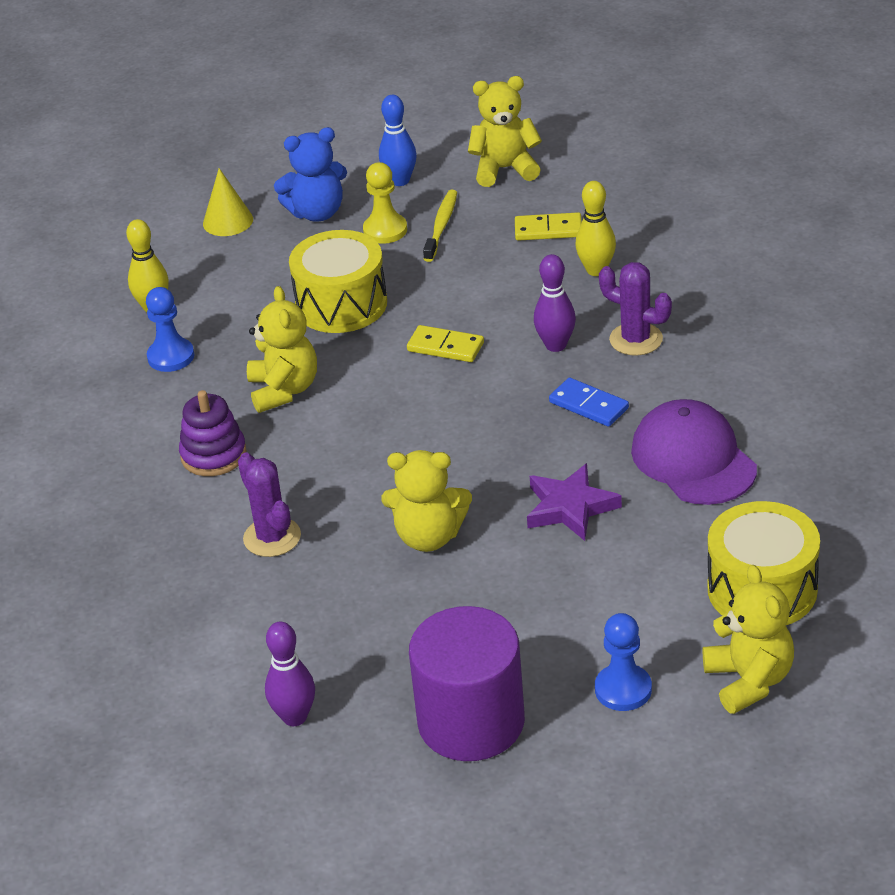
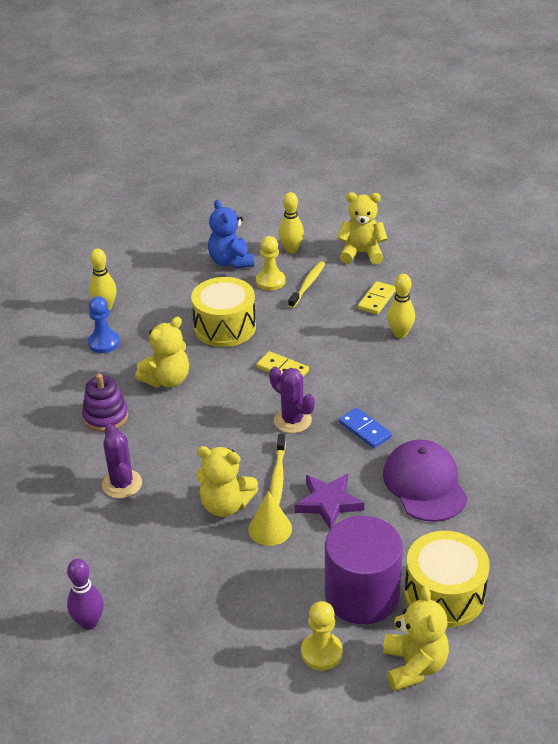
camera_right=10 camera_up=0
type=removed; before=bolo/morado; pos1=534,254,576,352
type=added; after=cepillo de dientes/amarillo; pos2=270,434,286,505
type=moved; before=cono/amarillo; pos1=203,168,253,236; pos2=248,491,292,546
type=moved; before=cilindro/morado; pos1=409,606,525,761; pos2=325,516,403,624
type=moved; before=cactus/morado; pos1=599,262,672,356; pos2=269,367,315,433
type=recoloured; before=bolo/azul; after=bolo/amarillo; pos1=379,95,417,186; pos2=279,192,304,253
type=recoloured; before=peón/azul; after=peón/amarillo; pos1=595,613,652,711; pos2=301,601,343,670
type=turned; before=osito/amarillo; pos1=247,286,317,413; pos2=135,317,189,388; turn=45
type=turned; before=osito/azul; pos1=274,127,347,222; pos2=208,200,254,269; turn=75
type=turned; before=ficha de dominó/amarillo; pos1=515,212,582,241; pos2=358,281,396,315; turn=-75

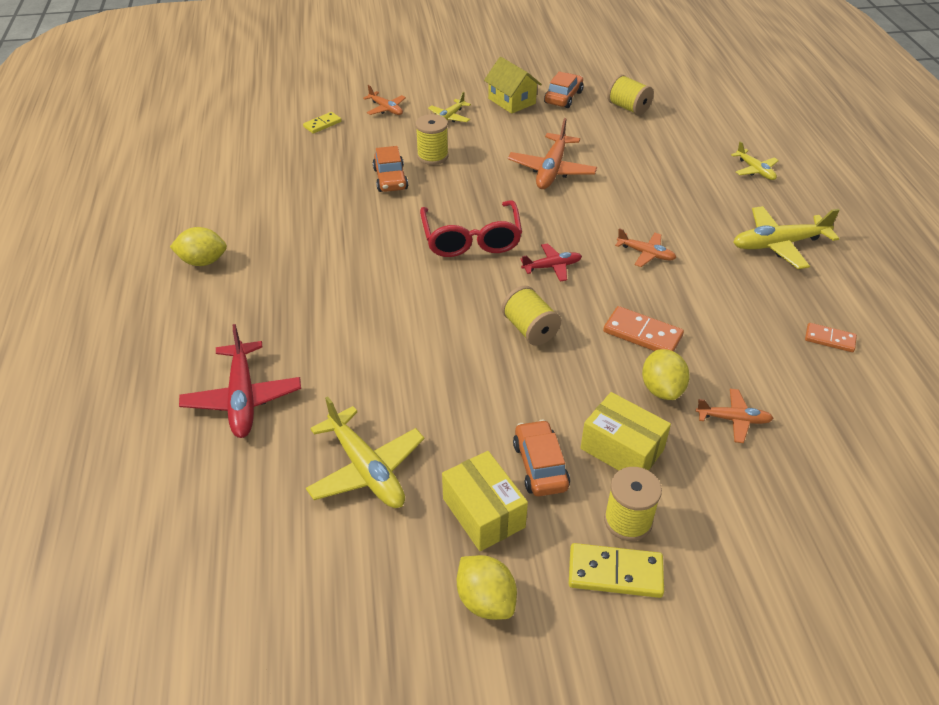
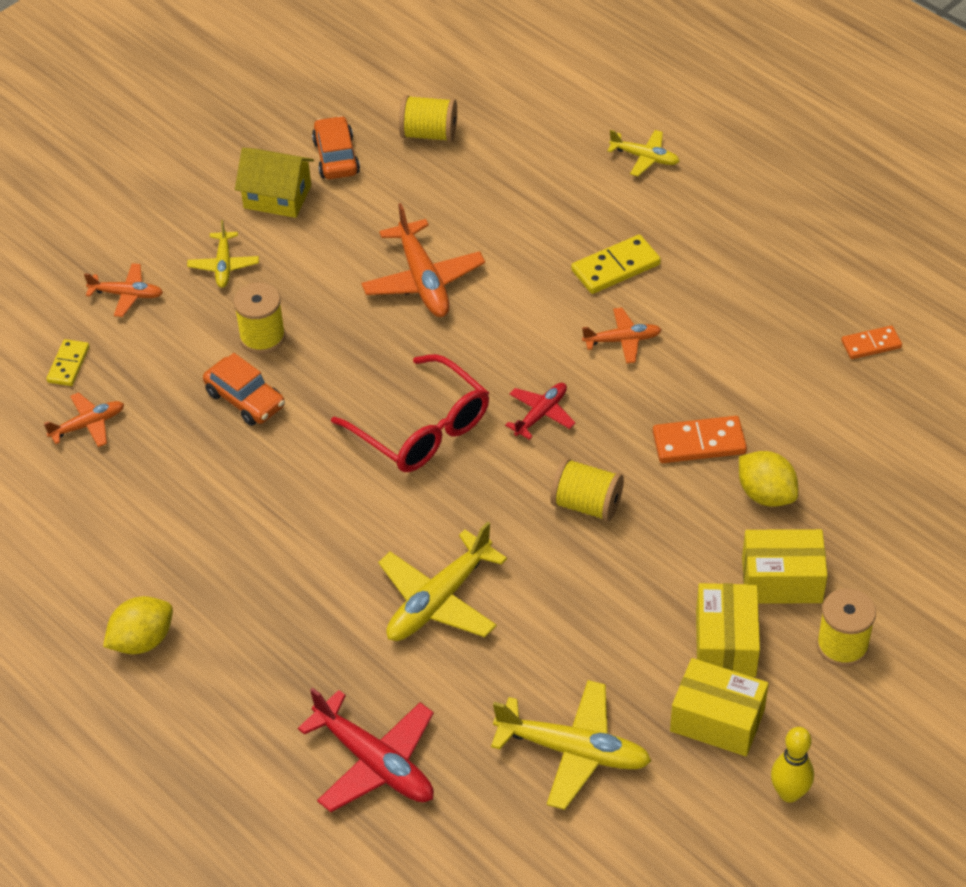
camera_right=-35 camera_up=5
type=moved; before=ficha de dominó/amarillo; pos1=569,543,664,598; pos2=571,235,661,294
type=moved; before=avión/naranja; pos1=696,389,774,443; pos2=44,392,124,447
type=moved; before=avión/amarillo; pos1=733,206,840,269; pos2=378,522,507,641
type=replaced; before=limón/amarillo; after=bolo/amarillo; pos1=457,555,517,620; pos2=771,727,814,803
type=replaced; before=coche/naranja; after=caja/amarillo; pos1=513,420,570,497; pos2=696,583,760,677

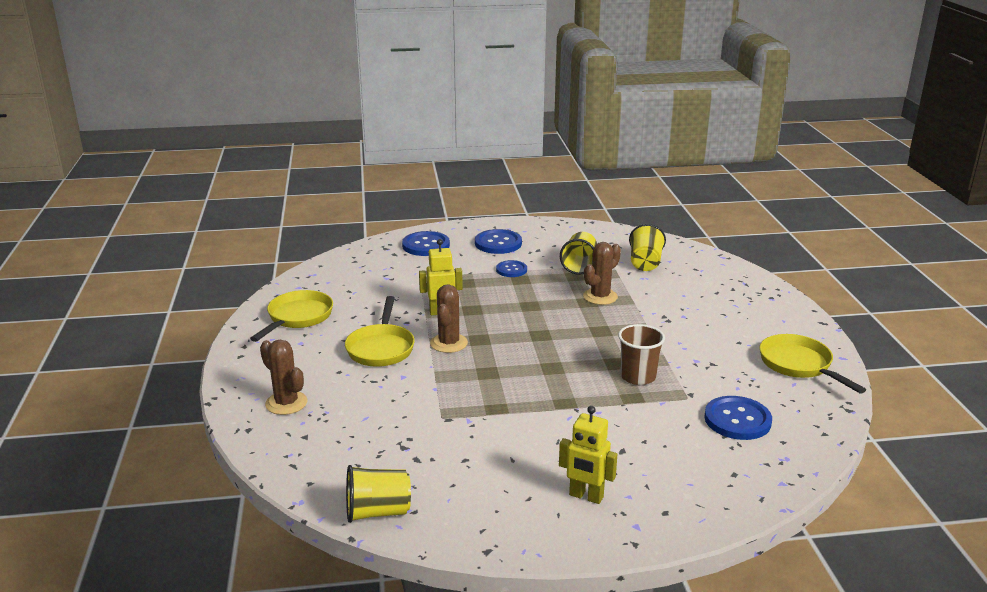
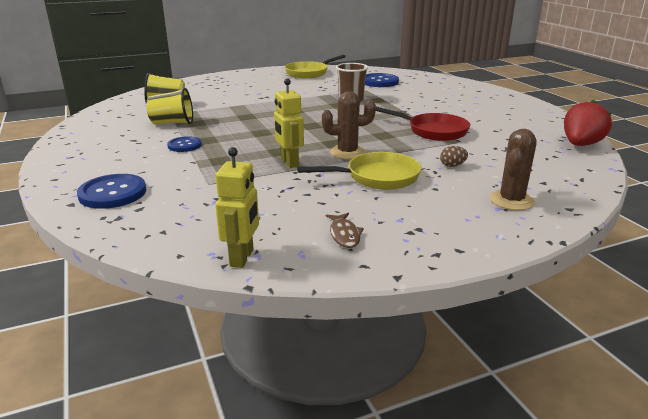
camera_right=-105 camera_up=0
type=removed; before=botón/azul; pos1=475,229,522,254
type=removed; before=cactus/marrón; pos1=583,242,621,305
type=added; after=sartén/rojo; pos2=376,107,470,141
type=added; after=huevo/marrón; pos2=440,146,468,167
type=moved; before=robot/amarillo; pos1=559,406,617,504; pos2=215,147,259,268
type=replaced; before=sartén/amarillo; after=pez/marrón; pos1=250,290,333,342; pos2=326,213,364,248
type=replaced; before=vaso/amarillo; after=fresa/rojo; pos1=346,465,411,523; pos2=564,100,612,146

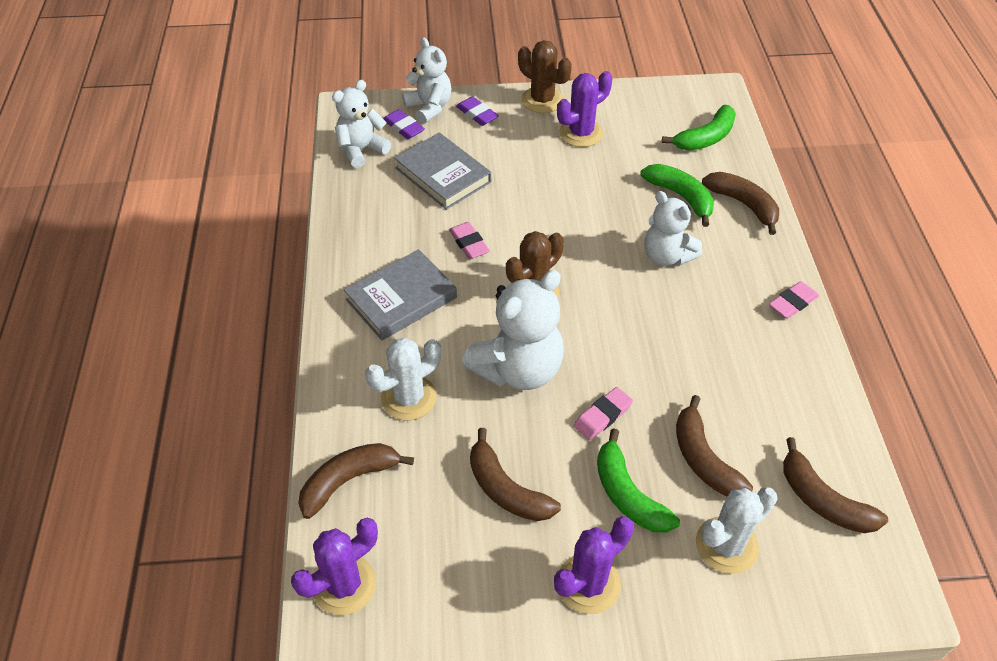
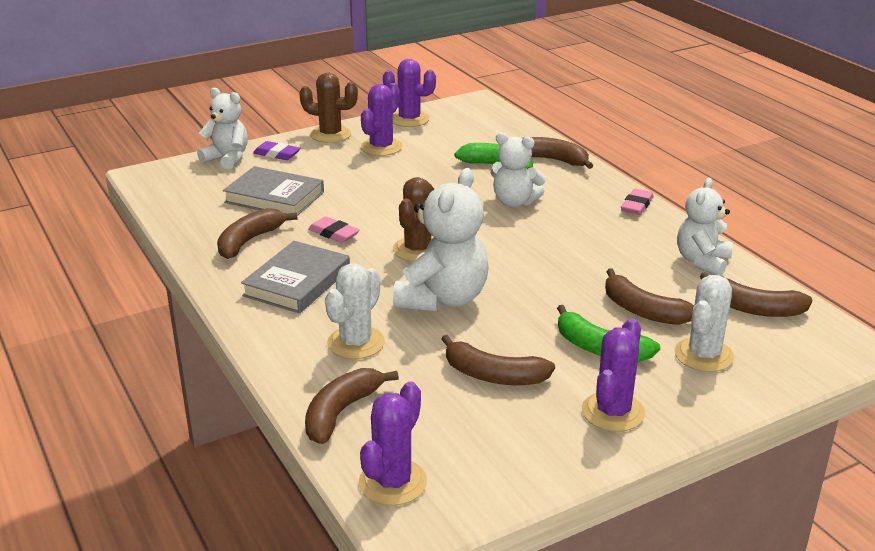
camera_right=-25 camera_up=-20
type=removed; before=goma de borrar/morado; pos1=383,109,425,139
type=removed; before=goma de borrar/rosa; pos1=574,387,633,440
type=removed; before=plátano/verde; pos1=662,105,736,151
type=added; after=plátano/marrón; pos2=217,208,297,259
type=added; after=cactus/morado; pos2=383,59,436,127
type=moved; before=osito/blanco; pos1=332,80,391,168; pos2=677,178,733,276

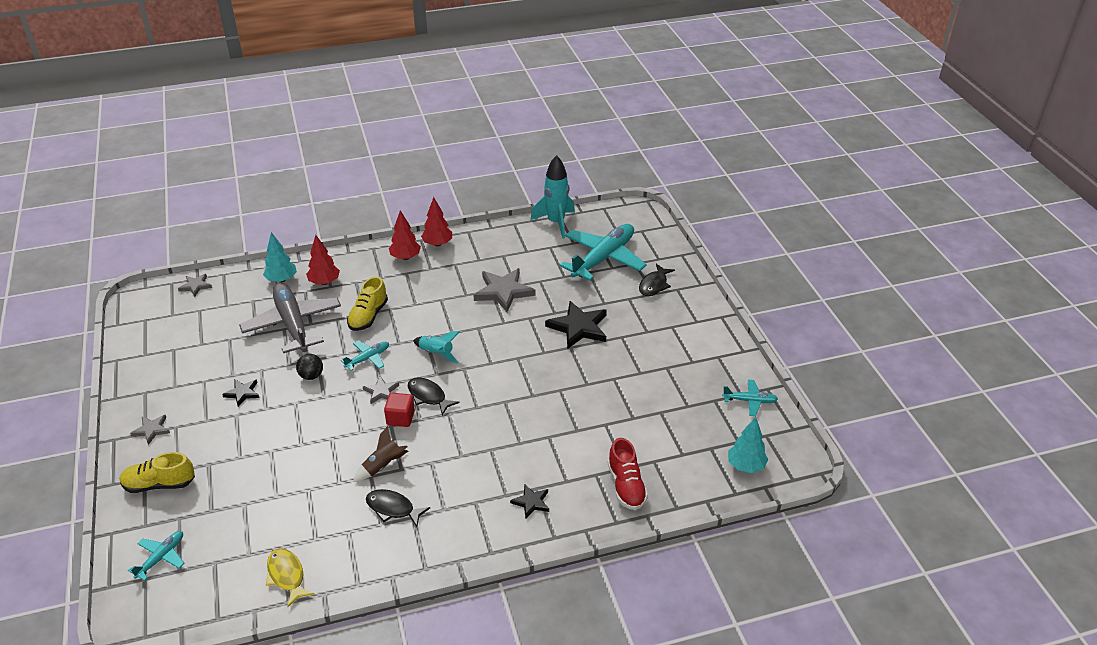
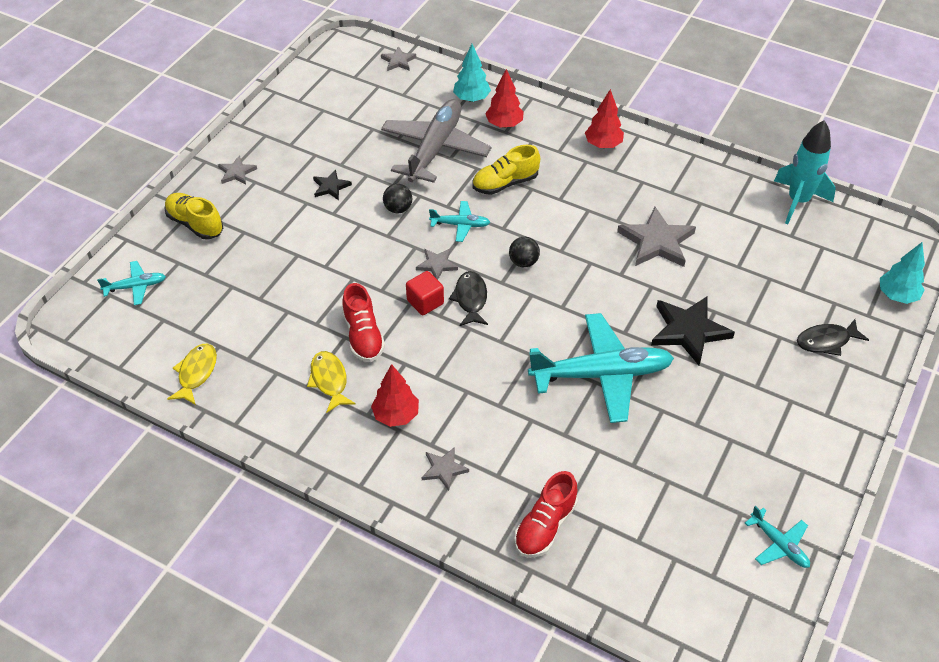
camera_right=45 camera_up=10
type=moved; before=árbol/rojo; pos1=421,197,452,246; pos2=371,364,419,427
type=moved; before=avión/turquesa; pos1=560,224,647,281; pos2=528,313,674,423
type=moved; before=árbol/turquesa; pos1=728,417,768,473; pos2=880,242,925,304
type=replaced; before=cohete/marrón; after=zapato/rojo; pos1=353,426,408,482; pos2=342,283,385,362
type=replaced; before=cohete/turquesa; after=pelota/negro; pos1=413,331,460,363; pos2=509,237,540,267
type=recoloured; before=pez/negro; after=pez/amarillo; pos1=366,489,430,527; pos2=307,351,356,413
type=recoloured; before=estrella/negro; after=estrella/gris; pos1=510,484,549,518; pos2=422,447,469,491

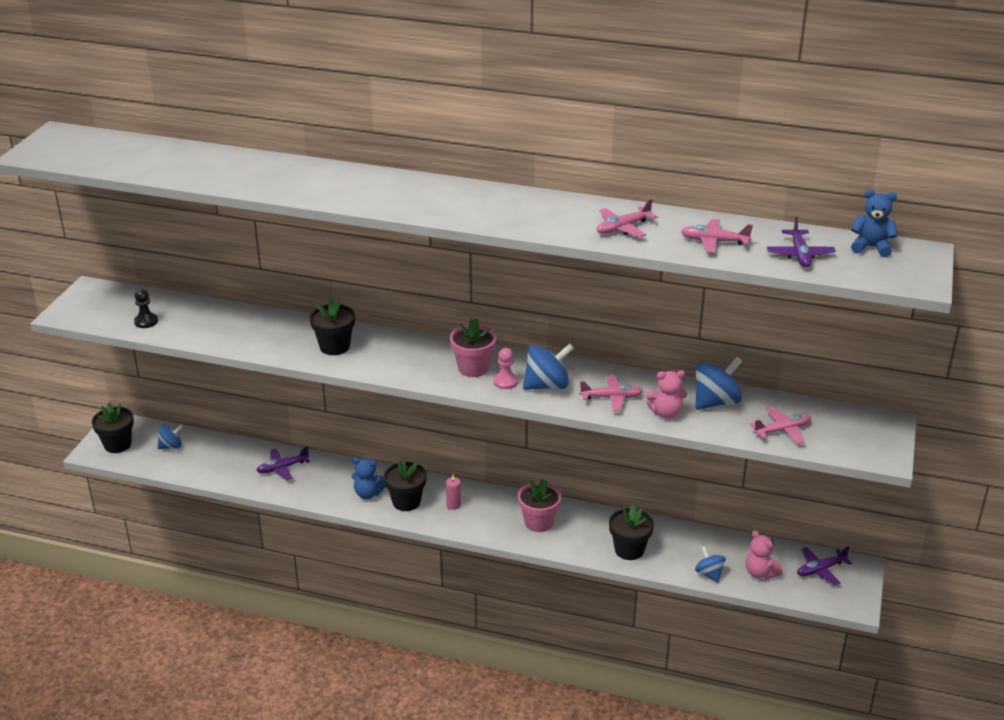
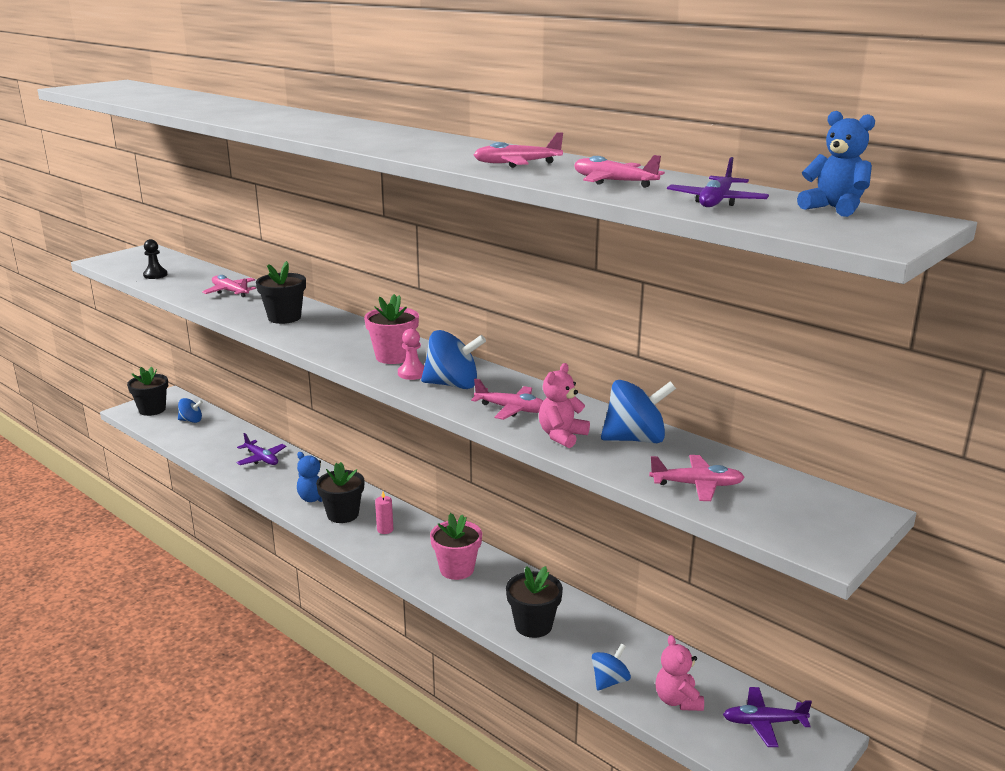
camera_right=25 camera_up=-10
type=added; after=avión/rosa; pos2=202,275,256,297
type=turned; before=avión/morado; pos1=256,446,310,481; pos2=236,433,286,465; turn=-135
type=turned; before=osito/rosa; pos1=646,370,687,419; pos2=539,363,590,448; turn=105
type=turned; before=peonza/azul; pos1=695,546,726,583; pos2=592,644,631,691; turn=45

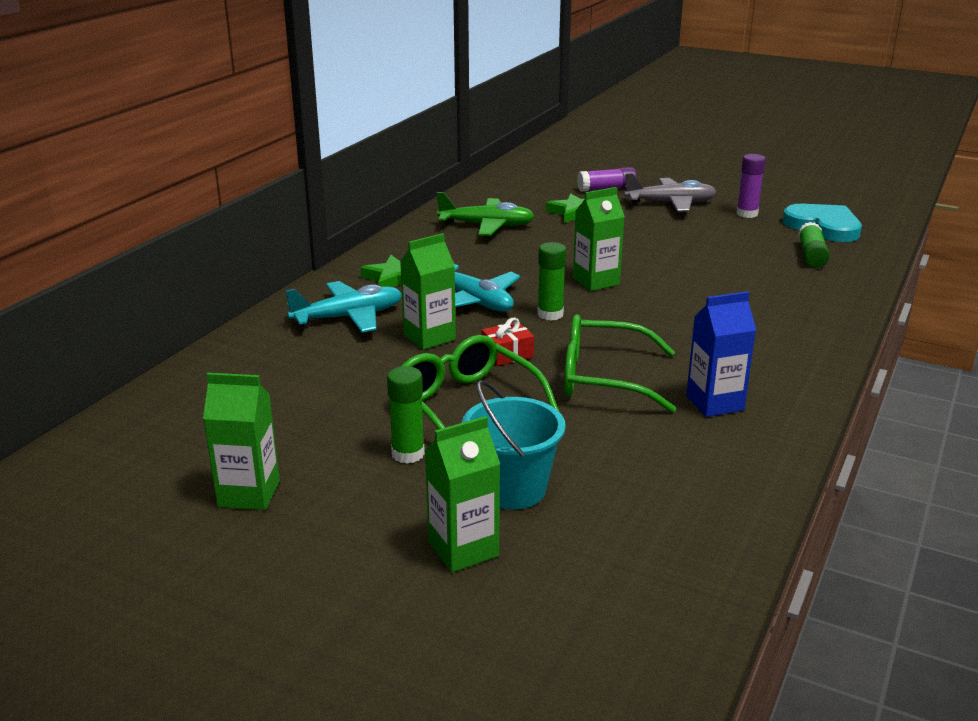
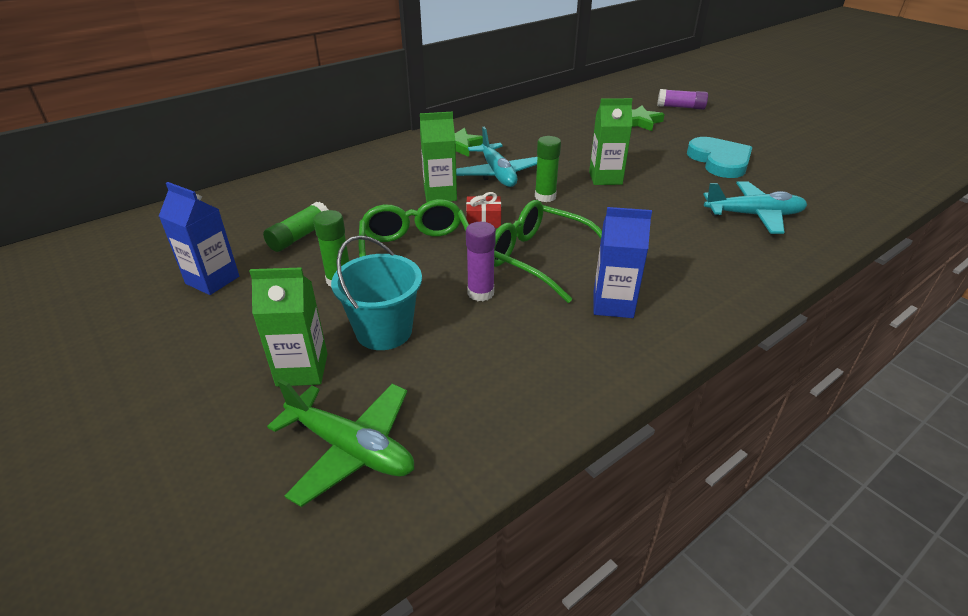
camera_right=25 camera_up=10
type=removed; before=avión/gris; pos1=624,173,716,212
type=moved; before=avión/turquesa; pos1=285,281,402,333; pos2=703,181,807,234
type=moved; before=avión/verde; pos1=437,192,535,236; pos2=267,379,414,507
type=moved; before=barra de pegamento/morado; pos1=736,154,766,218; pos2=466,222,496,301
type=moved; before=corazón/turquesa; pos1=783,204,862,242; pos2=687,137,752,178
type=moved; before=barra de pegamento/verde; pos1=798,222,830,268; pos2=263,202,328,252
type=recoloured; before=cartón de leche/verde; after=cartón de leche/azul; pos1=203,373,280,510; pos2=159,182,239,295

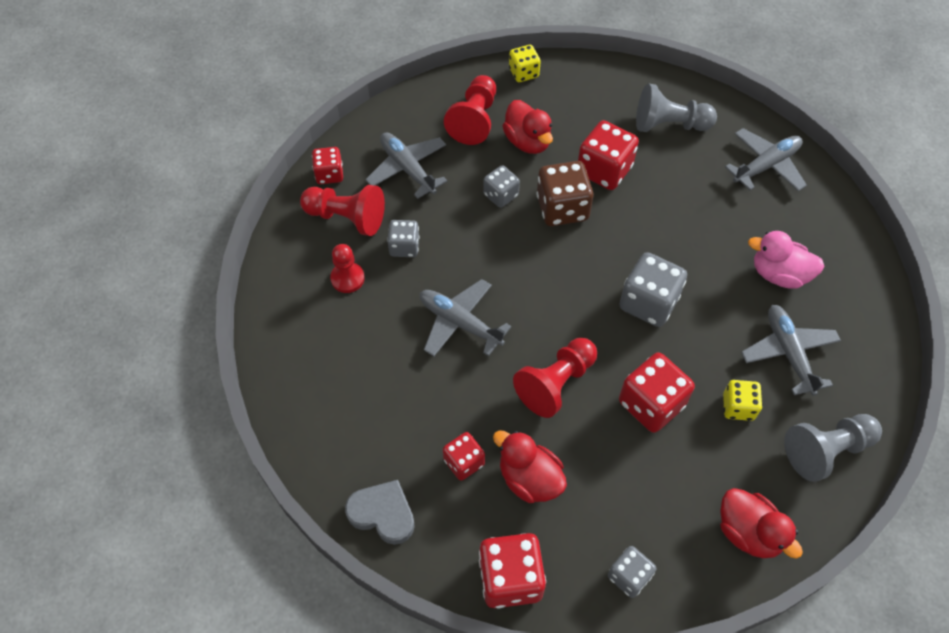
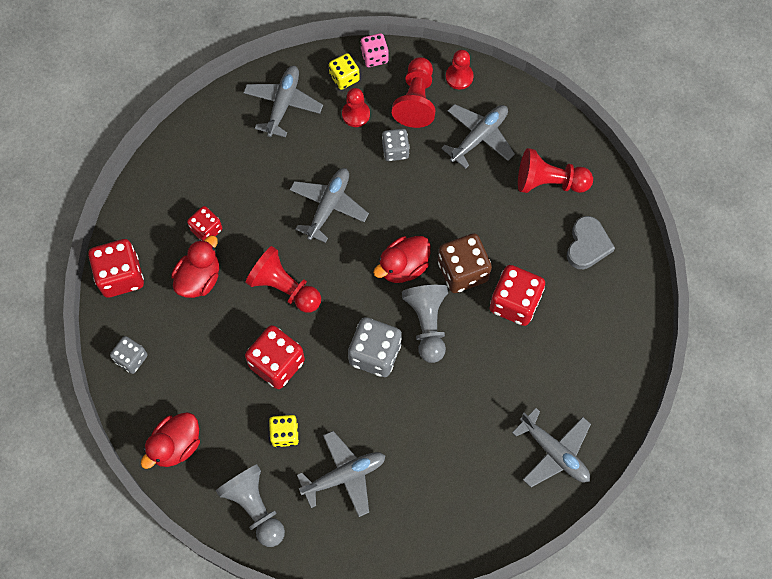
camera_right=80 camera_up=10
type=removed; before=dado/gris; pos1=483,165,520,208
type=removed; before=pato/rosa; pos1=748,231,825,289
type=added; after=avión/gris; pos2=243,66,323,137
type=added; after=dado/rosa; pos2=360,33,389,67
type=moved; before=corazón/gris; pos1=345,480,415,545; pos2=567,216,615,269
type=moved; before=pato/rojo; pos1=502,100,553,154; pos2=373,236,431,283
type=moved; before=dado/amarillo; pos1=509,45,541,82; pos2=329,53,360,90
type=moved; before=peón/gris; pos1=636,83,717,132; pos2=402,285,448,363
type=replaced; before=dado/rojo; after=peón/rojo; pos1=312,147,343,184; pos2=446,50,474,89

